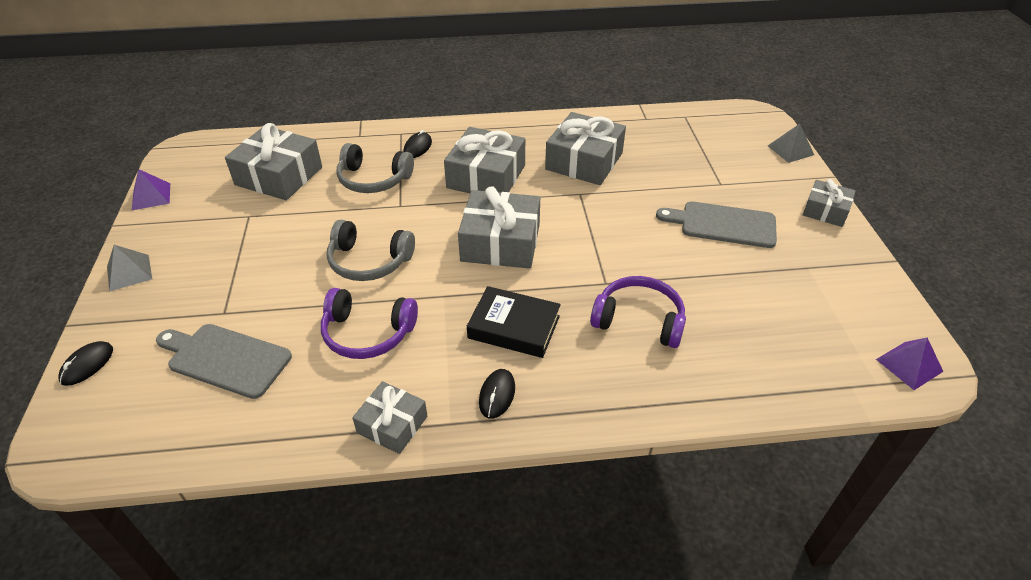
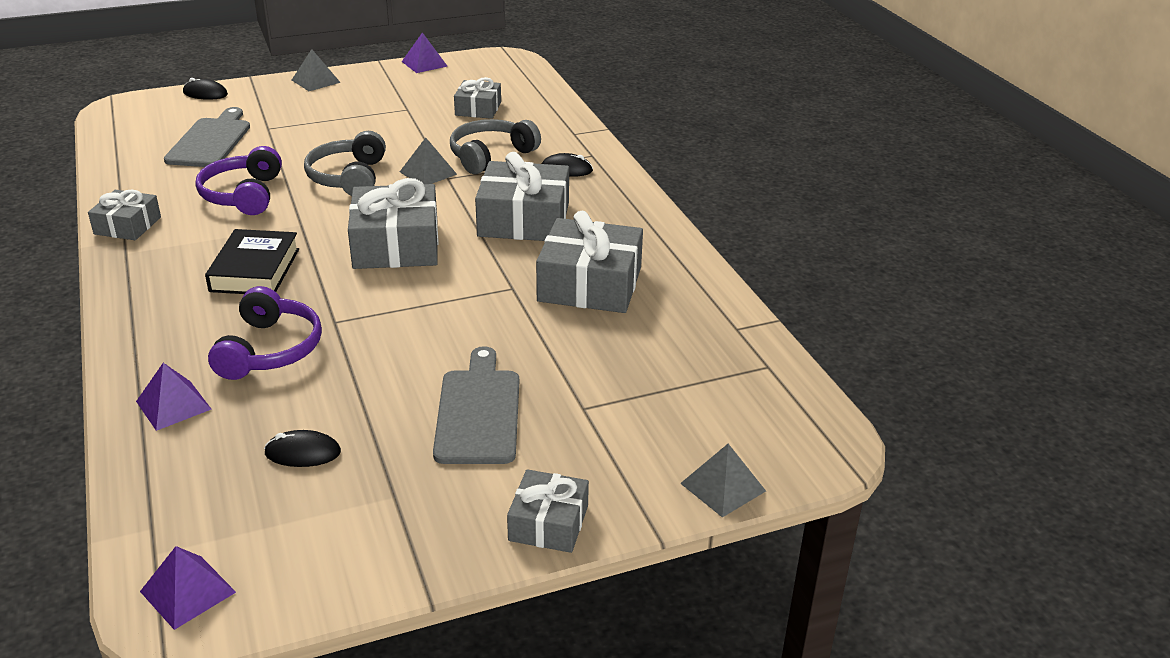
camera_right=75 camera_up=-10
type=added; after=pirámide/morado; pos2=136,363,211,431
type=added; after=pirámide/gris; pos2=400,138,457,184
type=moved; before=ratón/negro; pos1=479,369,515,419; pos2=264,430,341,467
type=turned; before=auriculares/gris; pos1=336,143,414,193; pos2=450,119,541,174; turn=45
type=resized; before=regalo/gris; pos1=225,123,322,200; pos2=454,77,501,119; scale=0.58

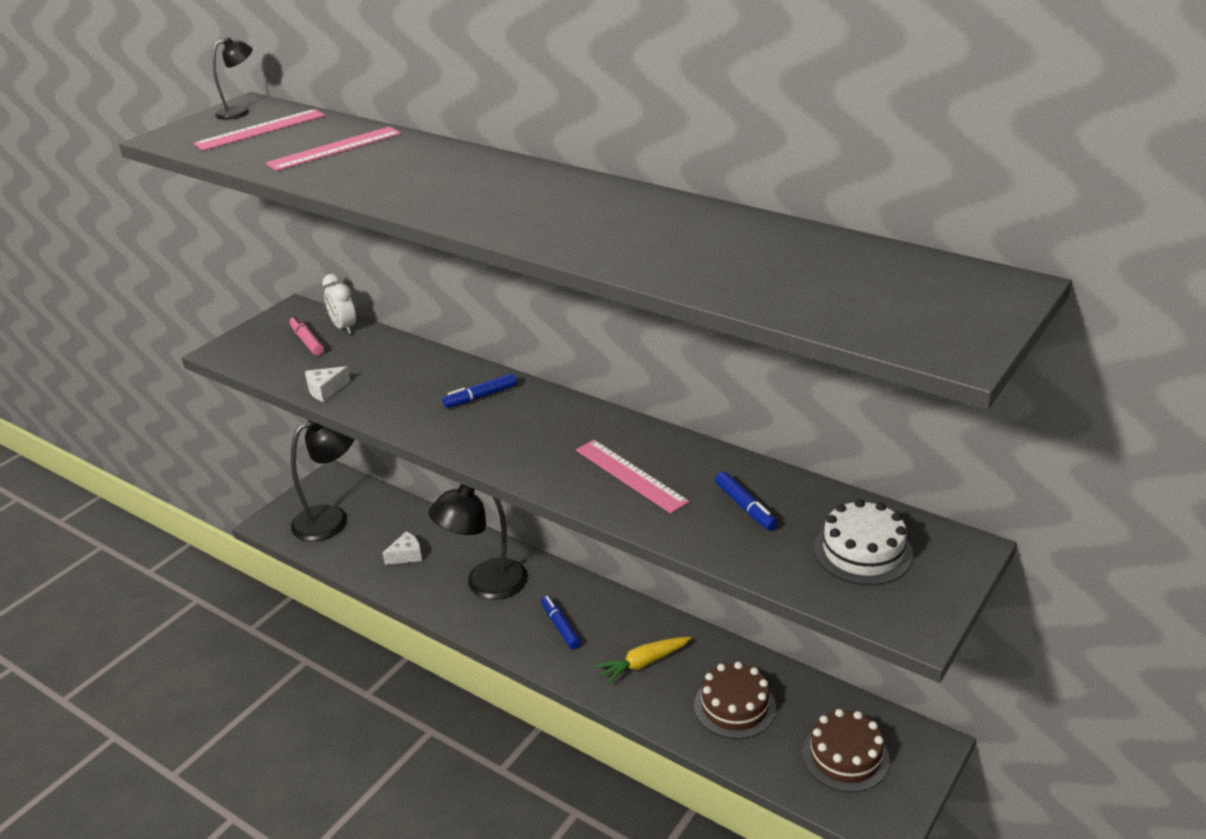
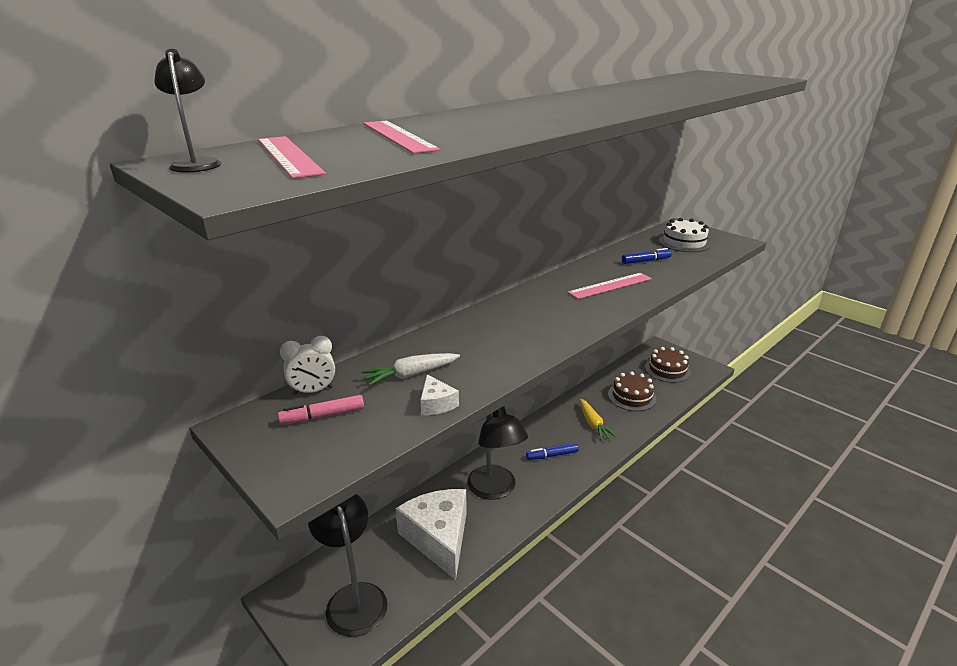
camera_right=-80 camera_up=-5
type=removed; before=rotulador/azul; pos1=442,373,517,408
type=added; after=zanahoria/blanco; pos2=362,353,460,386
type=resized; before=queso/blanco; pos1=383,531,422,565; pos2=396,489,467,580; scale=2.39

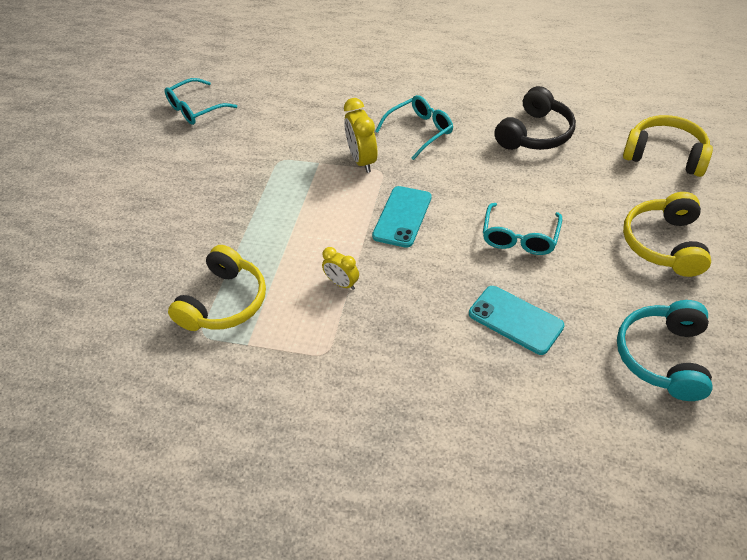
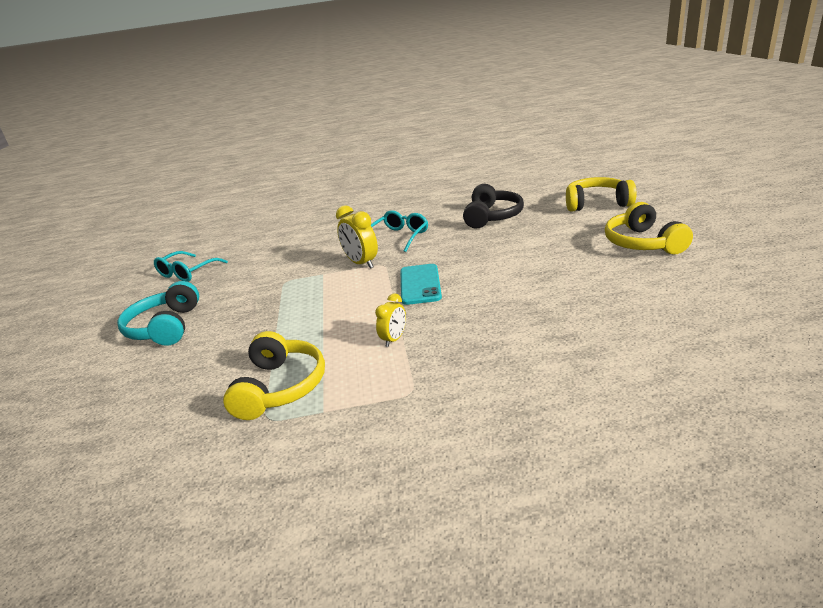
camera_right=-20 camera_up=-20
type=removed; before=móvil/turquesa; pos1=469,286,565,355
type=removed; before=gafas/turquesa; pos1=483,203,562,255
type=moved; before=auriculares/turquesa; pos1=617,300,713,401; pos2=117,281,199,346
type=turned; before=despertador/amarillo; pos1=322,247,359,290; pos2=375,293,406,347; turn=-75

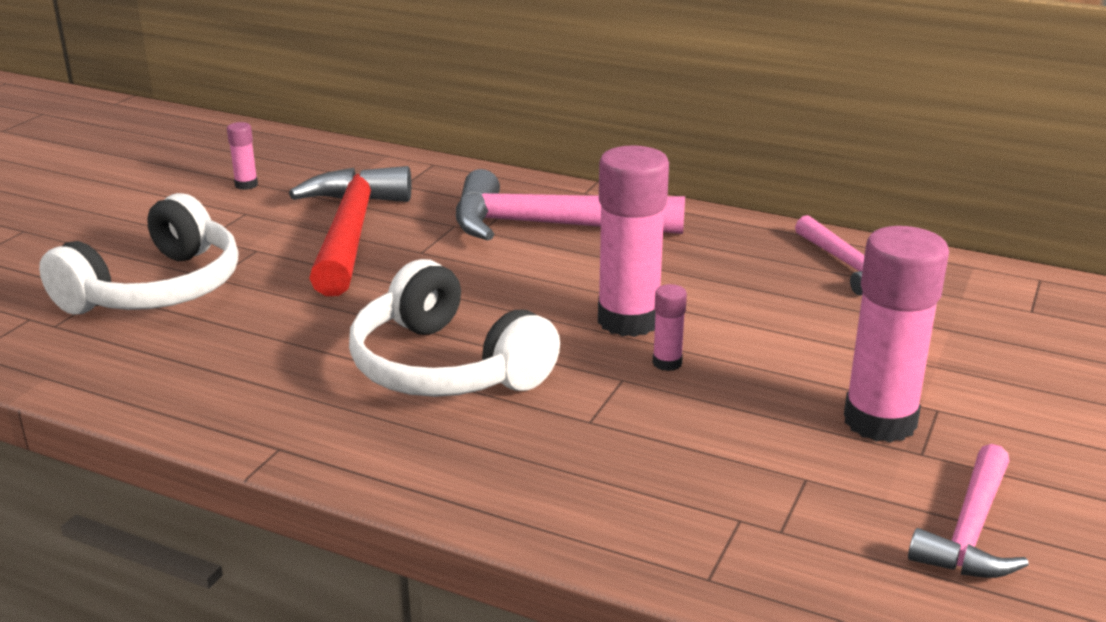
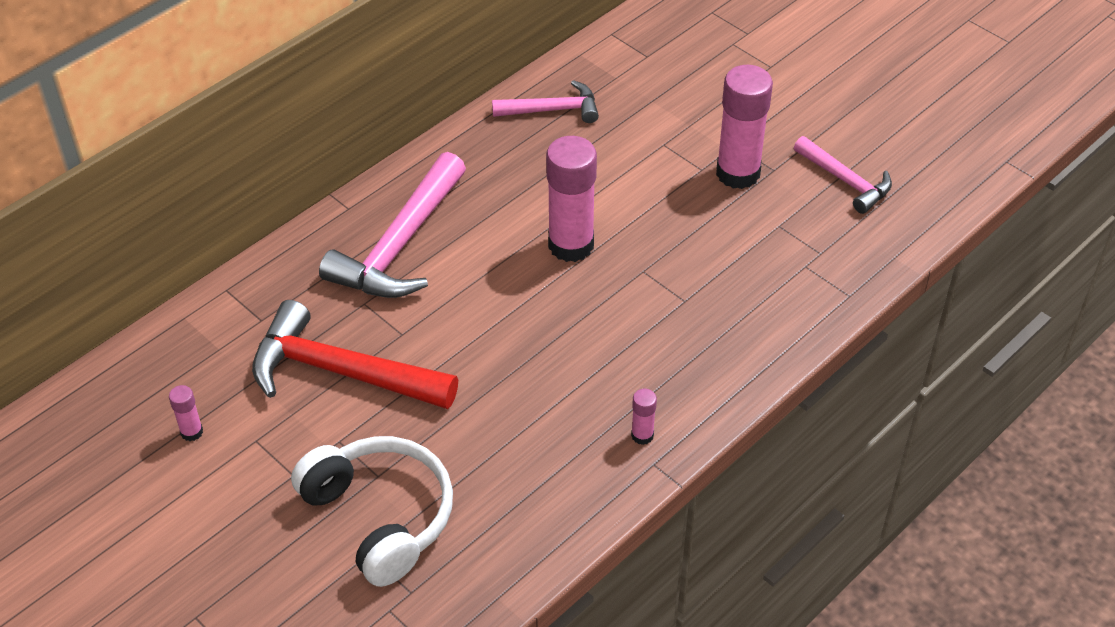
camera_right=-70 camera_up=20
type=removed; before=auriculares/blanco; pos1=349,259,560,397
type=moved; before=barra de pegamento/rosa; pos1=653,284,687,371; pos2=631,389,657,445

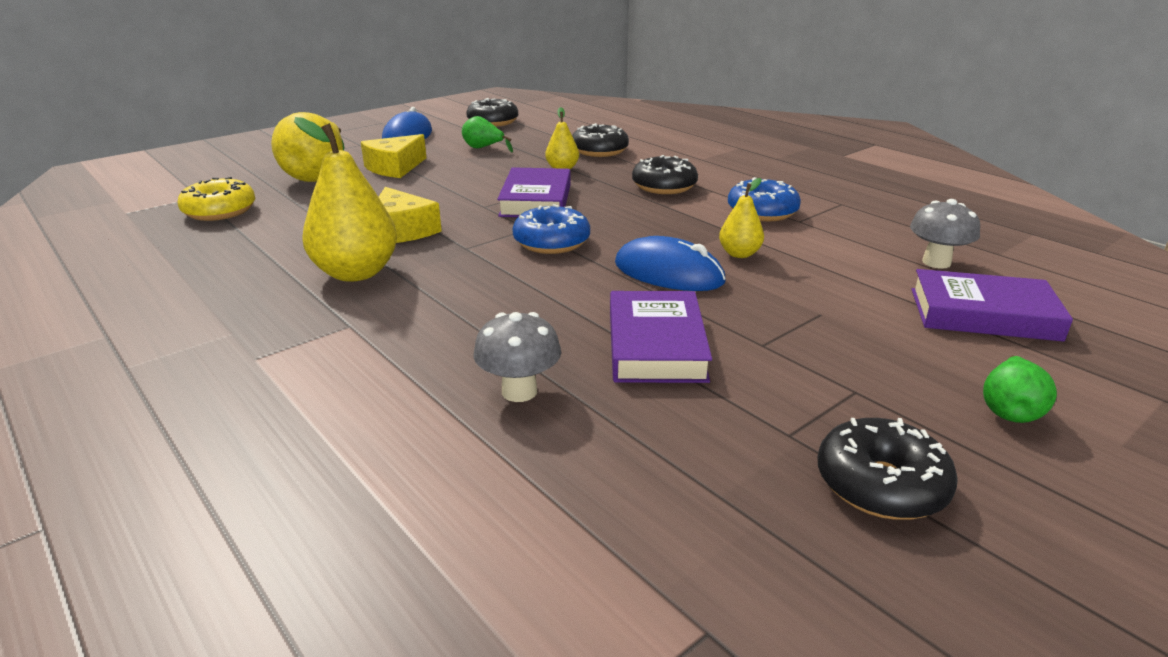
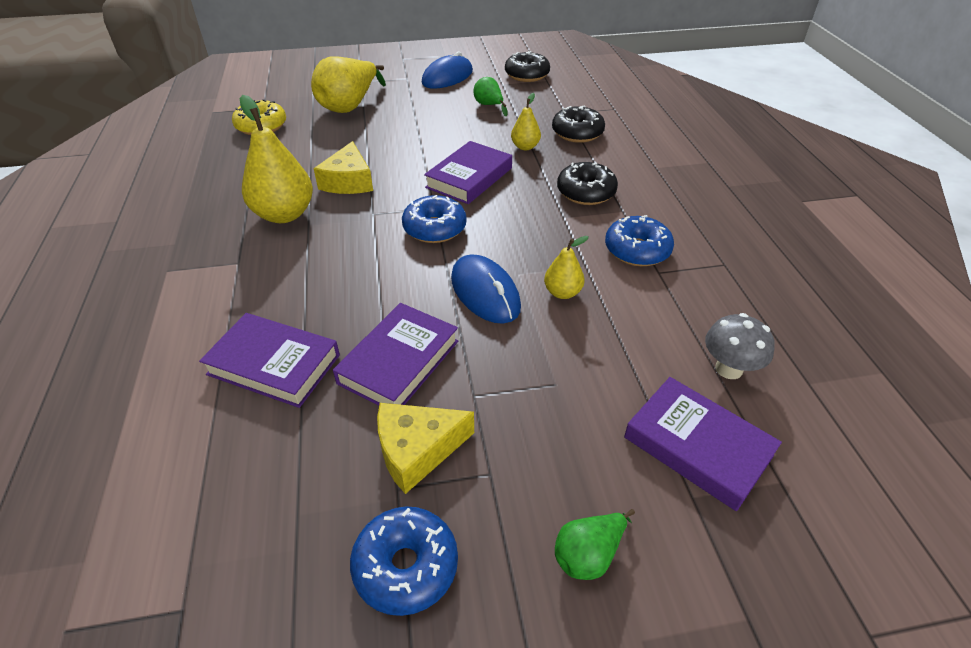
camera_right=30 camera_up=15
type=moved; before=queso/amarillo; pos1=361,134,426,178; pos2=377,403,474,494
type=replaced; before=seta/gris; after=libro/morado; pos1=473,312,561,402; pos2=199,313,340,408
type=recoloured; before=rosquilla/negro; after=rosquilla/azul; pos1=817,418,958,520; pos2=350,506,458,616

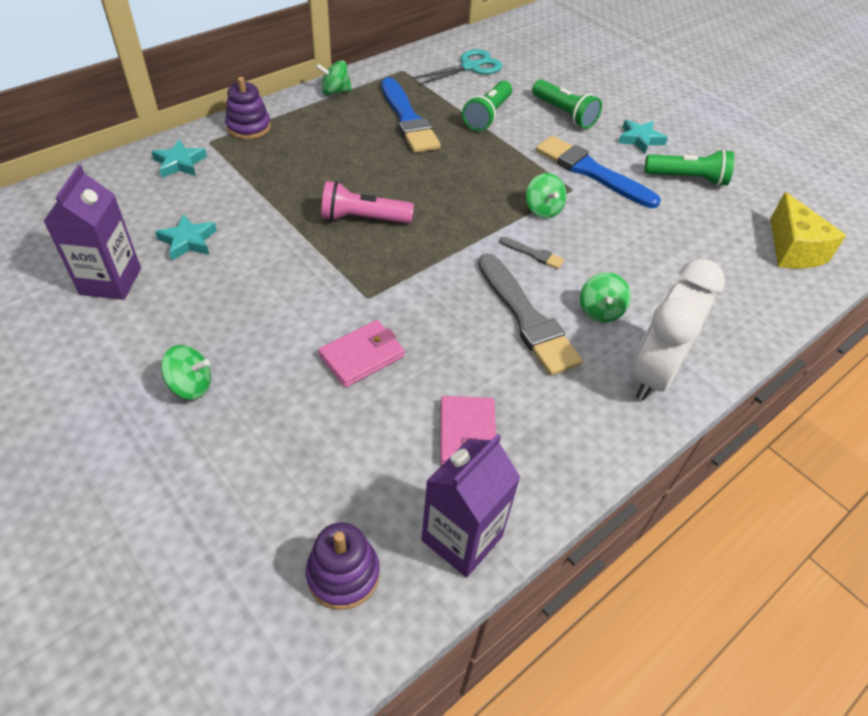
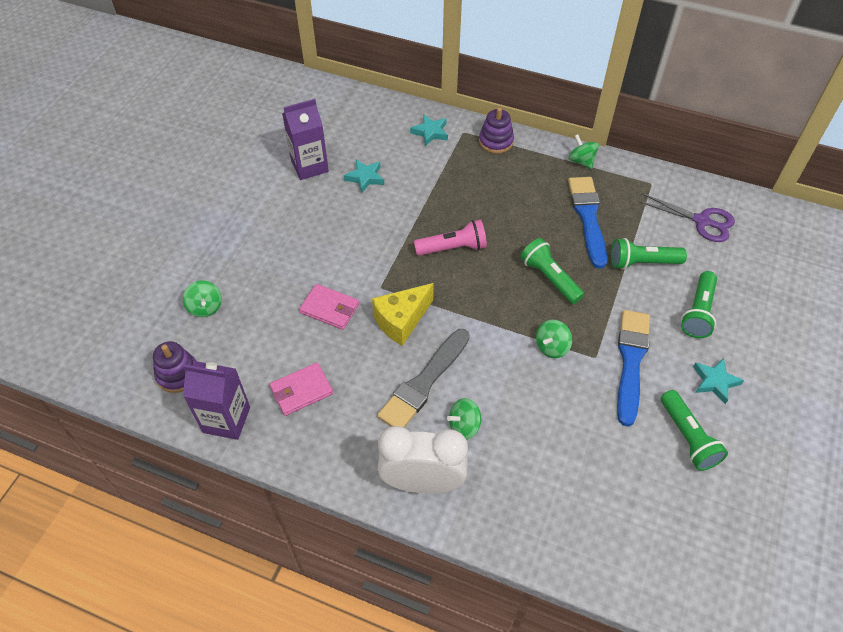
camera_right=65 camera_up=5
type=removed; before=pincel/gris; pos1=499,237,564,269
type=added; after=lámpara de mano/verde; pos2=520,238,584,304
type=moved; before=peonza/verde; pos1=161,345,211,399; pos2=183,281,222,317
type=moved; before=queso/amarillo; pos1=770,192,846,269; pos2=372,283,434,346
type=recoloured; before=tijeras/turquesa; after=tijeras/morado; pos1=412,49,503,85; pos2=638,193,735,242
type=turned; before=lámpara de mano/rosa; pos1=321,181,414,224; pos2=414,219,487,256; turn=105
type=turned; before=pincel/azul; pos1=381,77,441,153; pos2=568,177,607,269; turn=135

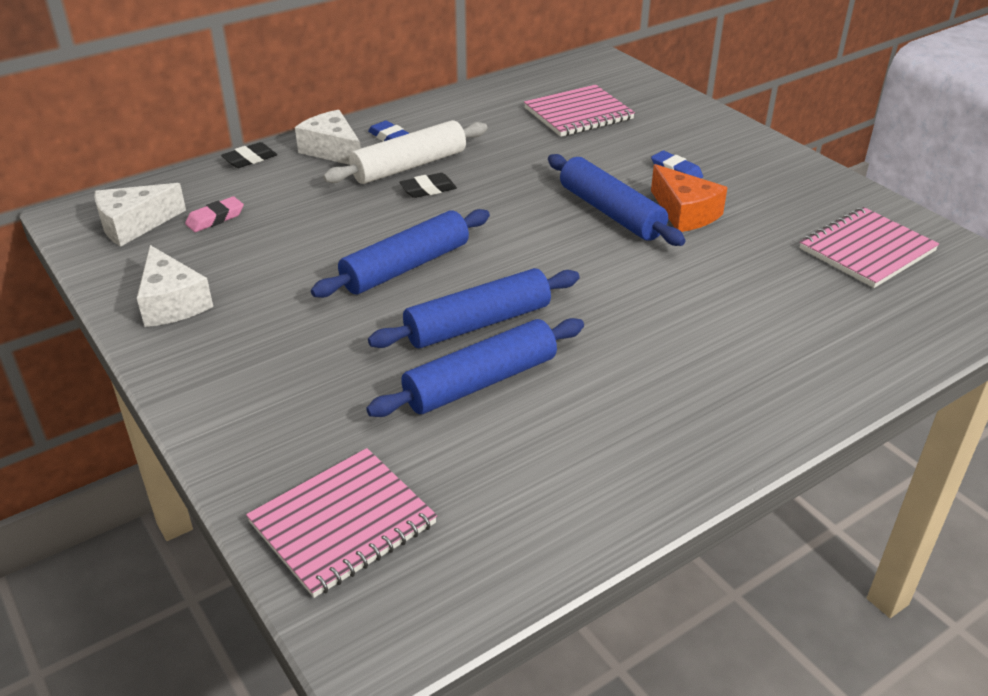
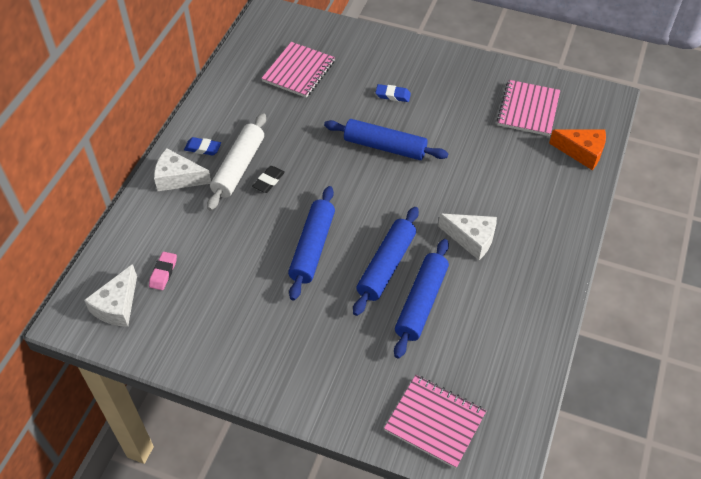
camera_right=-35 camera_up=15
type=removed; before=goma de borrar/negro; pos1=221,142,277,168
type=moved; before=queso/blanco; pos1=137,245,213,327; pos2=438,213,497,260
type=moved; before=queso/naranja; pos1=651,164,728,232; pos2=549,130,606,170
type=turned; before=cuaderno/rosa; pos1=246,448,437,598; pos2=384,375,486,469; turn=-75

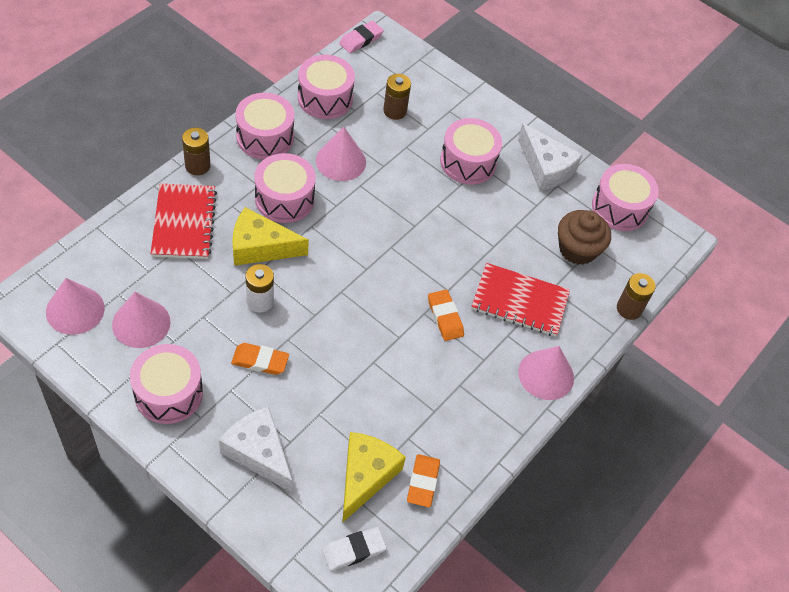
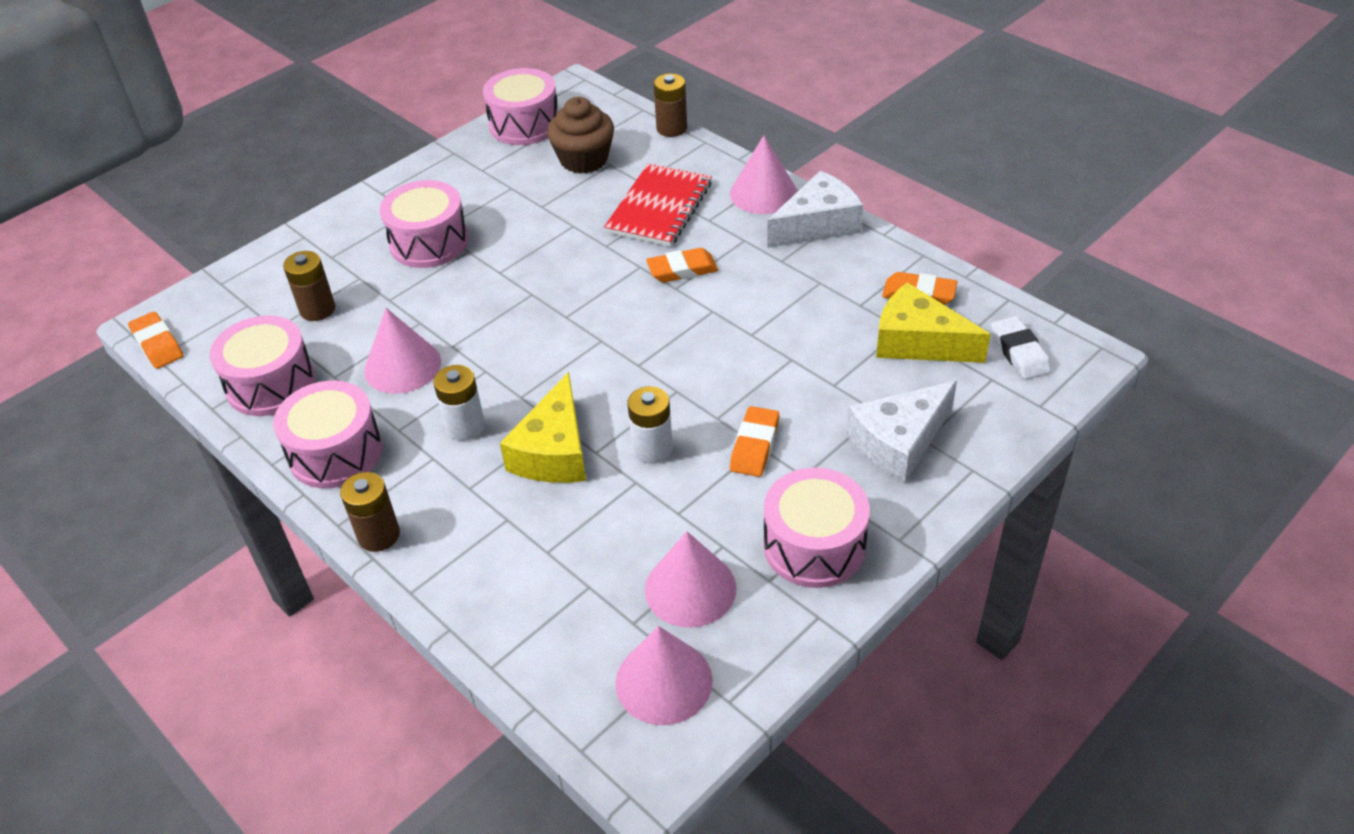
camera_right=-75 camera_up=-10
type=removed; before=cuaderno/rojo; pos1=151,183,217,259
type=moved; before=queso/blanco; pos1=518,123,582,191; pos2=767,171,863,248
type=replaced; before=tambor/rosa; after=pila/blanco; pos1=254,153,316,223; pos2=433,365,485,441
type=recoloured; before=goma de borrar/rosa; after=goma de borrar/naranja; pos1=339,21,384,53; pos2=128,311,183,369

